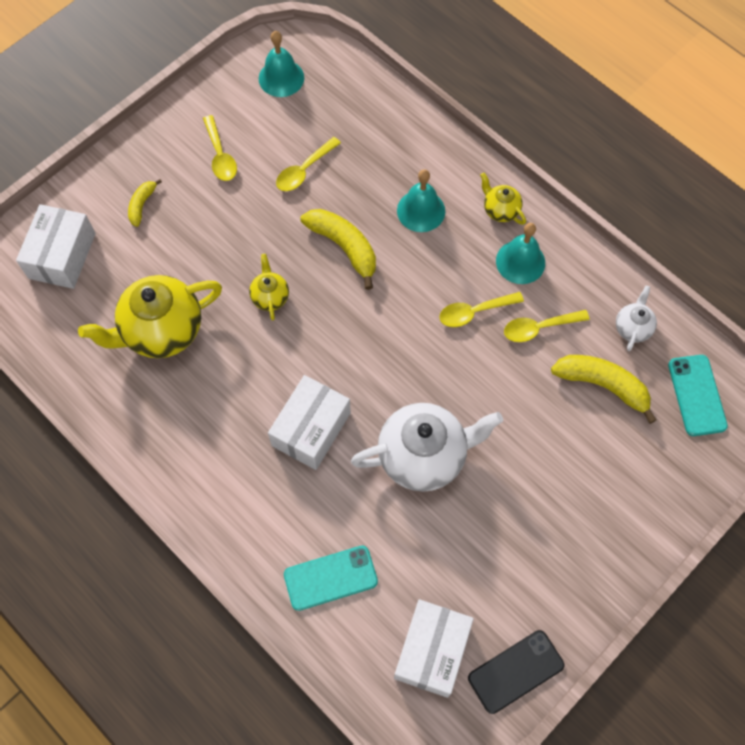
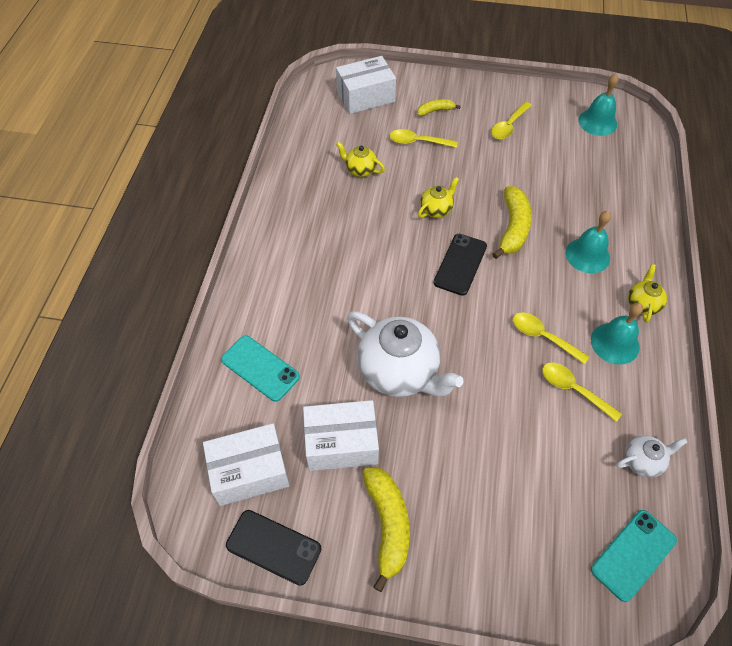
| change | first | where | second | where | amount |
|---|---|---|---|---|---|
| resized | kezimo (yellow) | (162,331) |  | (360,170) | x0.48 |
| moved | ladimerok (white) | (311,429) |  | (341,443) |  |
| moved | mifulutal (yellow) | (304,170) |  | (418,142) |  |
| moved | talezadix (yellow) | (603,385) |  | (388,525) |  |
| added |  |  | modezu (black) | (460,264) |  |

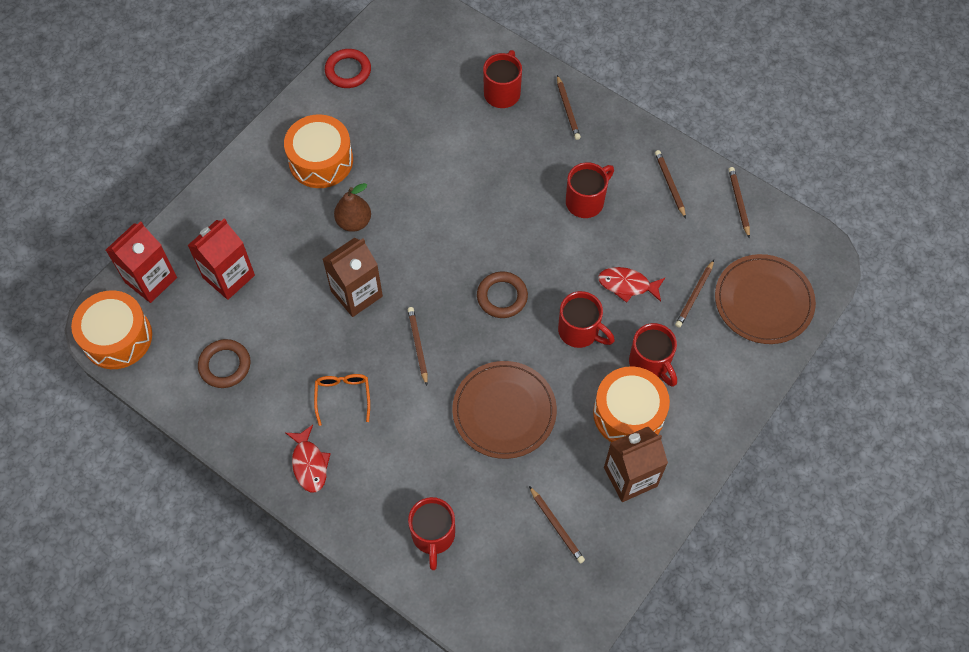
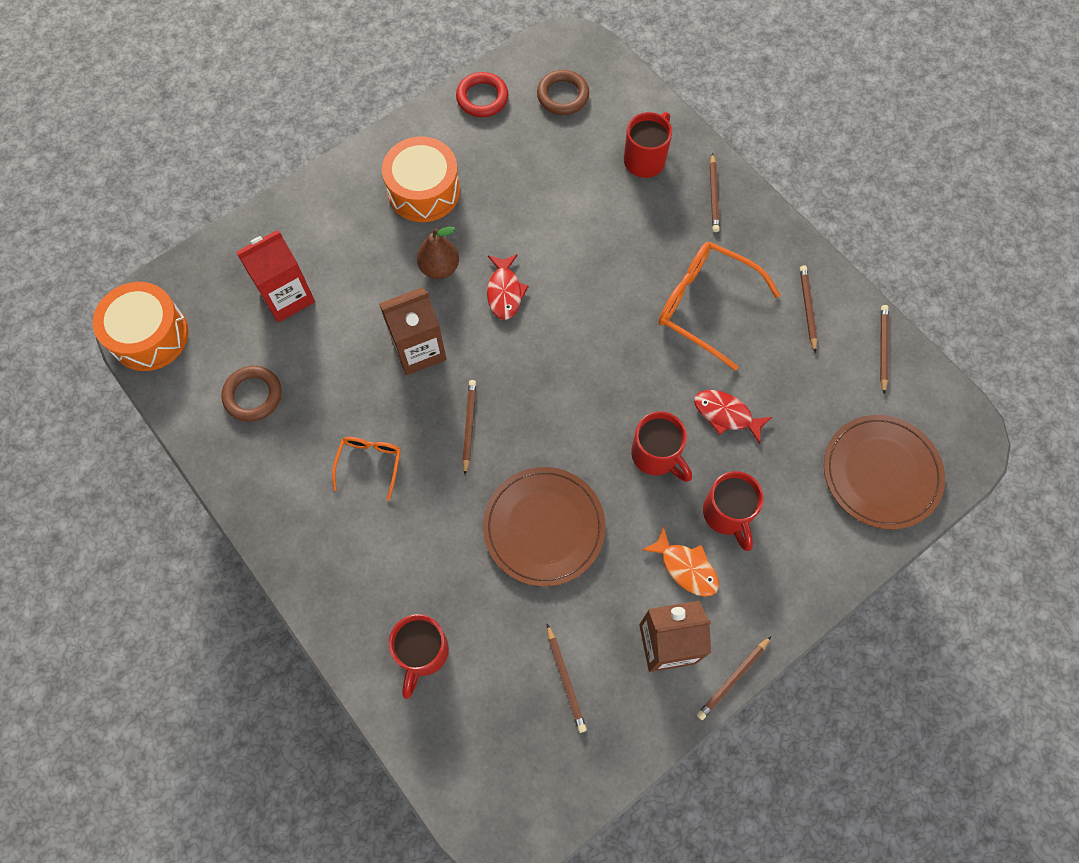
| change | first | where | second | where | amount |
|---|---|---|---|---|---|
| removed | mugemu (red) | (151,280) |  |  |  |
| moved | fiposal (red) | (309,464) |  | (505,292) |  |
| moved | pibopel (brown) | (502,297) |  | (563,95) |  |
| replaced | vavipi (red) | (586,201) | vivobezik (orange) | (705,306) |  |
| replaced | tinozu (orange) | (628,413) | fiposal (orange) | (686,567) |  |
| moved | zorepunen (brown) | (694,295) |  | (732,679) |  |

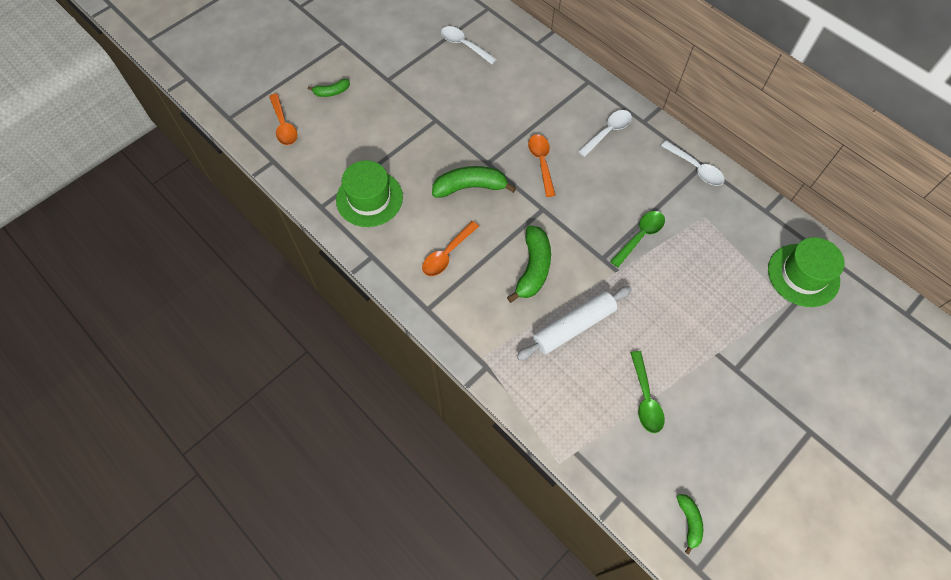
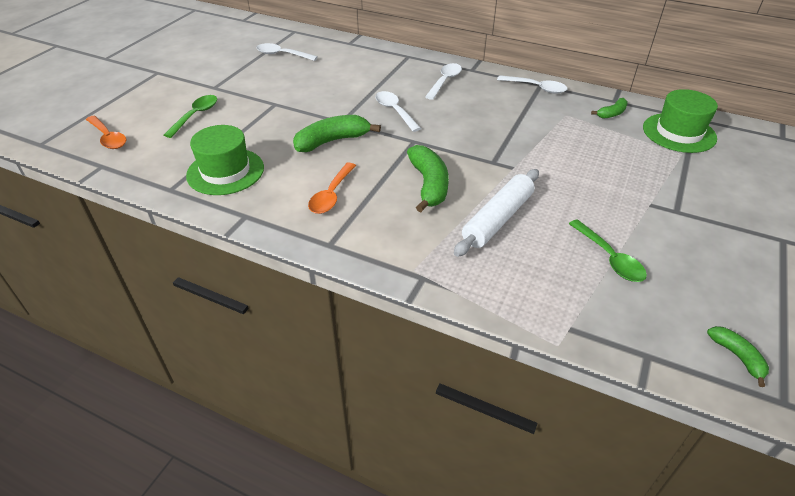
| change | first | where | second | where | amount |
|---|---|---|---|---|---|
| moved | talezadix (green) | (331,92) |  | (612,113) |  |
| recoloured | mifulutal (orange) | (541,162) | mifulutal (white) | (395,111) |  |
| moved | mifulutal (green) | (640,236) |  | (195,116) |  |

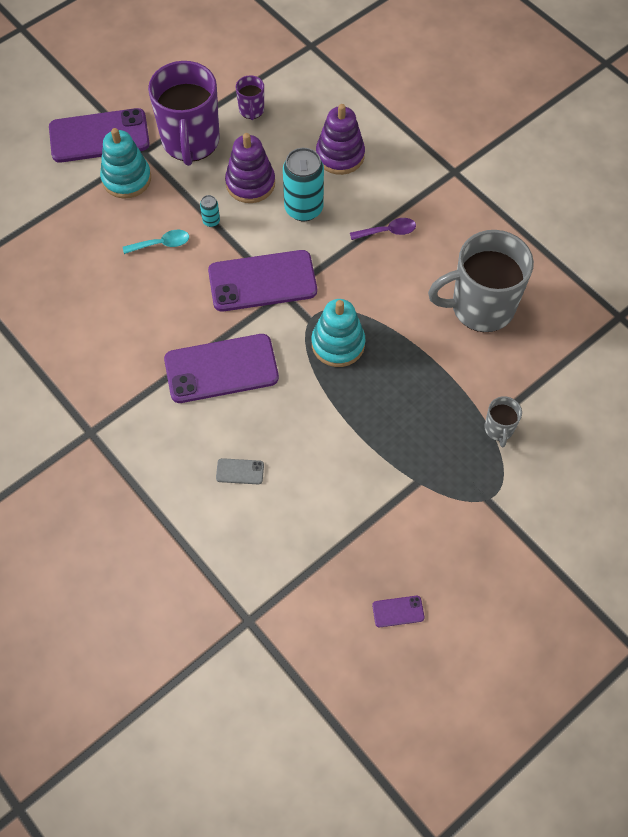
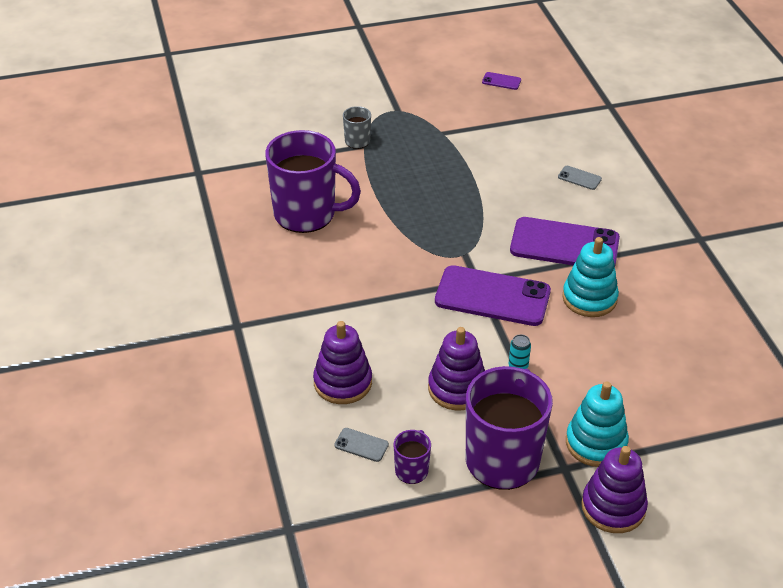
| change | first | where | second | where | amount |
|---|---|---|---|---|---|
| replaced | modezu (purple) | (99,136) | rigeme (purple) | (613,507) |  |
| removed | mifulutal (turquoise) | (161,244) |  |  |  |
| removed | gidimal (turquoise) | (303,208) |  |  |  |
| moved | rigeme (turquoise) | (338,344) |  | (589,298) |  |
| removed | mifulutal (purple) | (387,231) |  |  |  |
| recoloured | vavipi (grey) | (480,307) | vavipi (purple) | (307,214) |  |
| added |  |  | modezu (grey) | (361,445) |  |

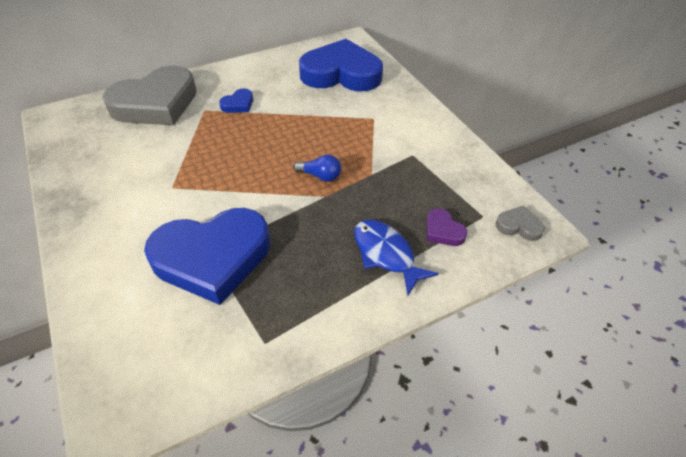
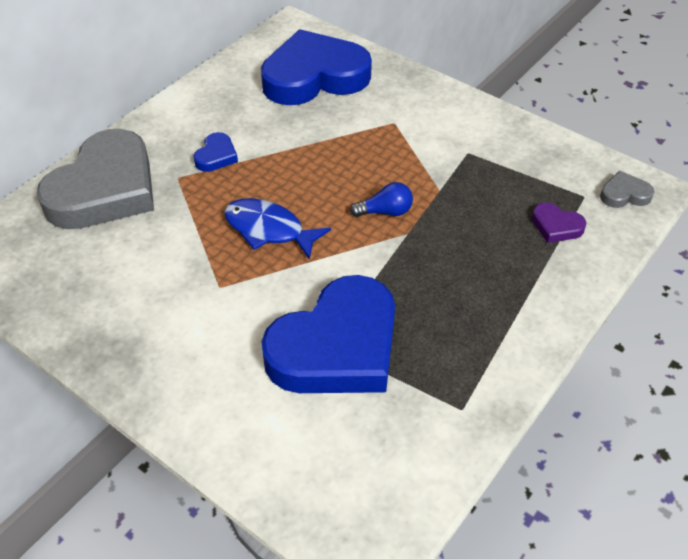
| change | first | where | second | where | amount |
|---|---|---|---|---|---|
| moved | fiposal (blue) | (386,254) |  | (269,230) |  |

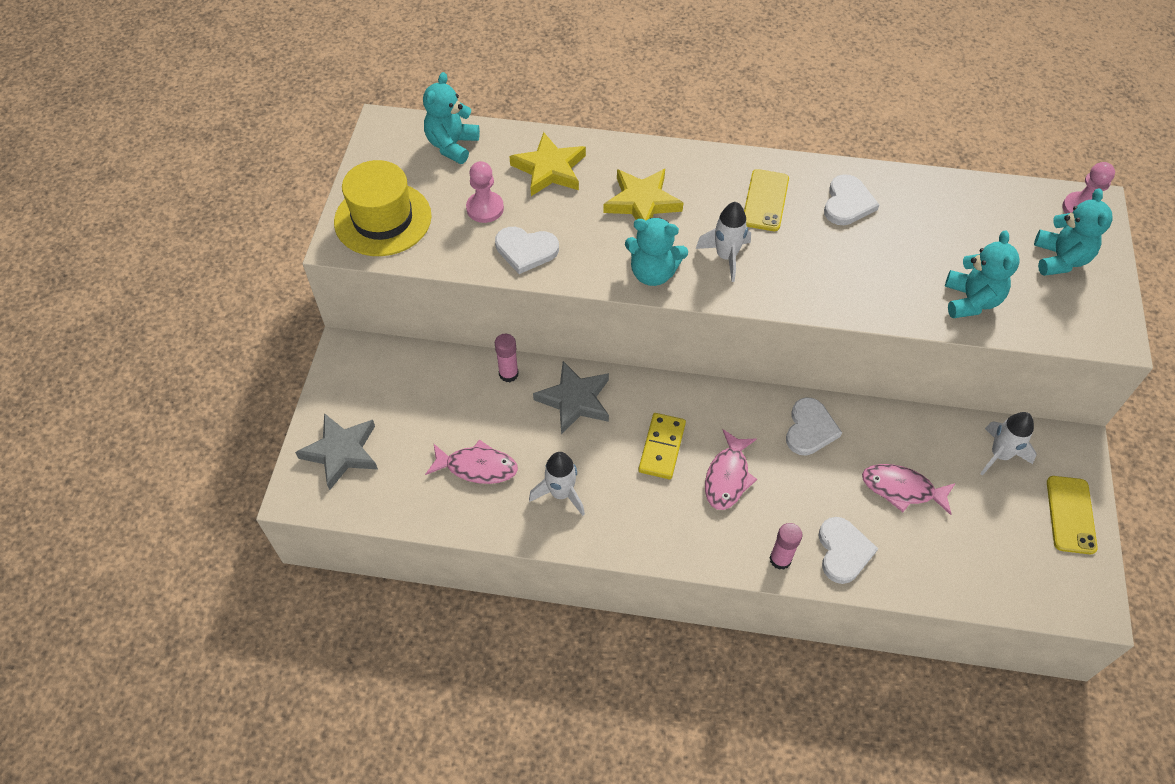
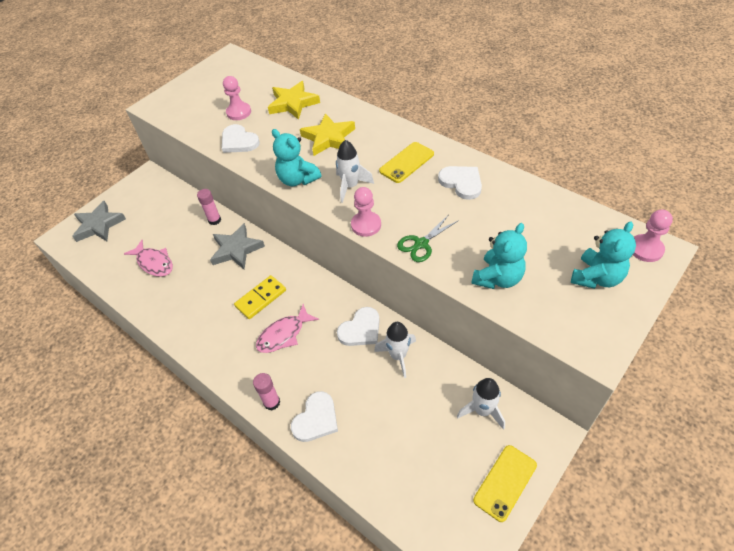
| change | first | where | second | where | amount |
|---|---|---|---|---|---|
| removed | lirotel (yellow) | (383,219) |  |  |  |
| removed | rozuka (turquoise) | (452,145) |  |  |  |
| moved | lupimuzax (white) | (561,493) |  | (398,356) |  |
| turned | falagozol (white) | (847,203) |  | (461,183) | 90 degrees counterclockwise |
| removed | fiposal (pink) | (902,489) |  |  |  |
| added |  |  | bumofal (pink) | (366,225) |  |
| added |  |  | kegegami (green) | (421,244) |  |

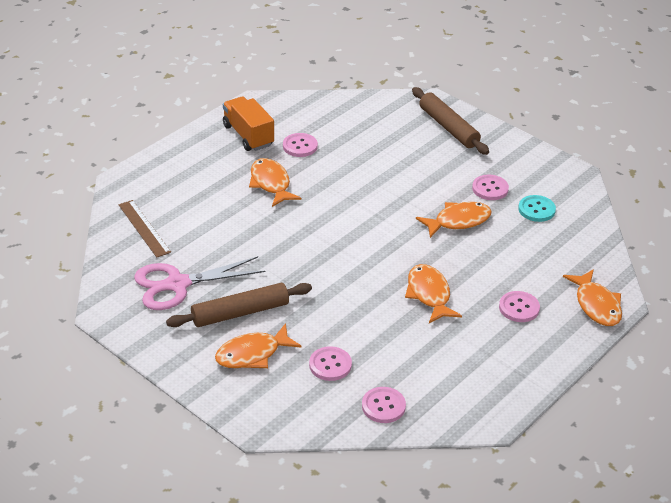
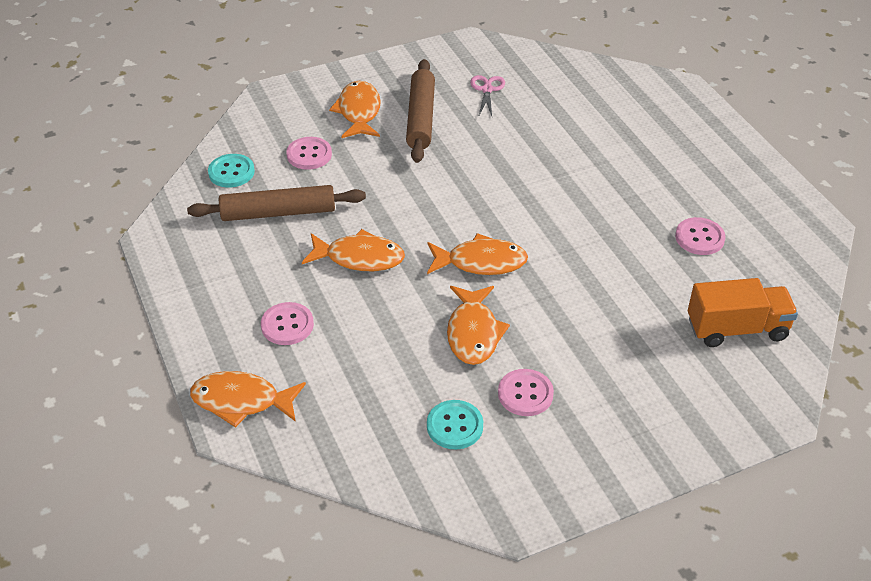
| change | first | where | second | where | amount |
|---|---|---|---|---|---|
| removed | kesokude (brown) | (144,228) |  |  |  |
| resized | kegegami (pink) | (178,284) |  | (487,90) | x0.50 |
| moved | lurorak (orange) | (248,135) |  | (737,329) |  |
| moved | fiposal (orange) | (271,183) |  | (481,262) |  |
| recoloured | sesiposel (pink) | (383,406) | sesiposel (turquoise) | (231,172) |  |
| moved | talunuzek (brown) | (448,127) |  | (278,212) |  |

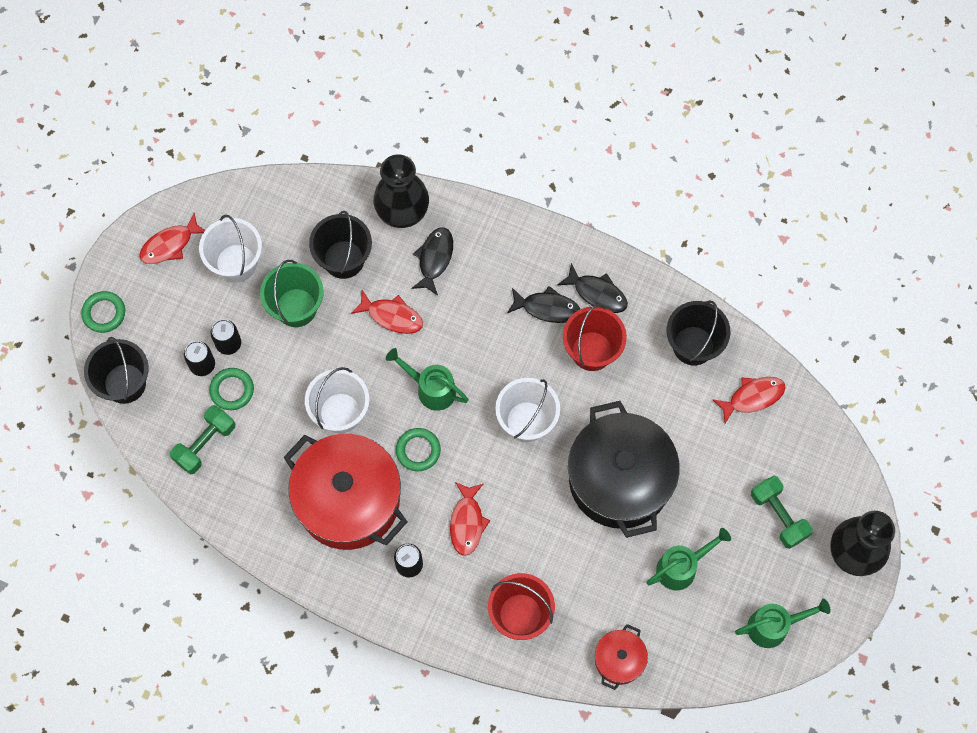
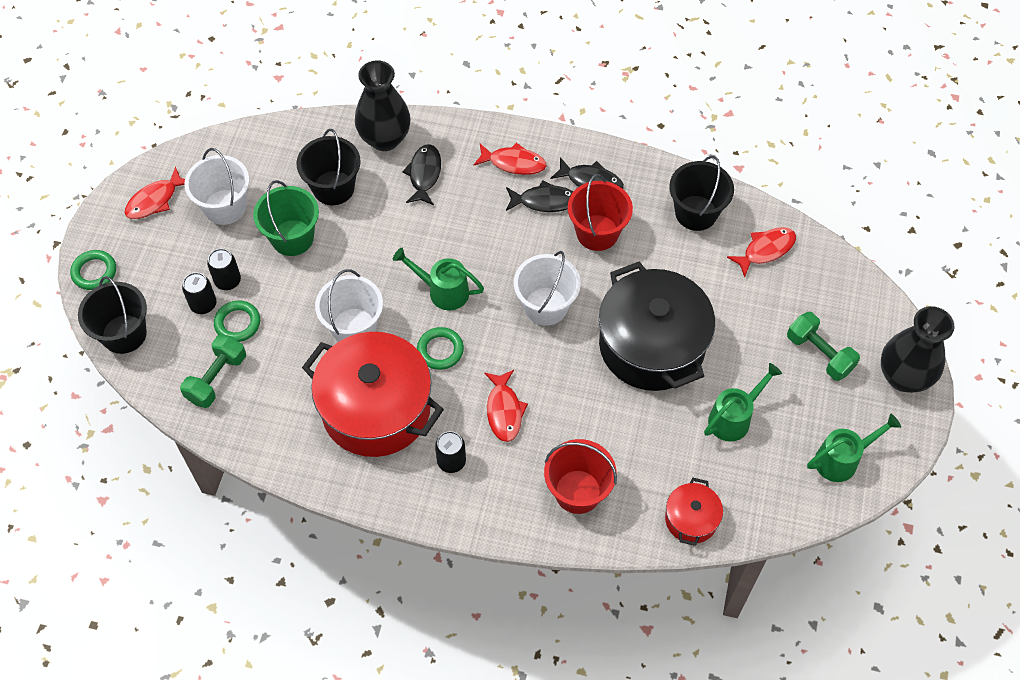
| change | first | where | second | where | amount |
|---|---|---|---|---|---|
| moved | fiposal (red) | (392,316) |  | (514,163) |  |

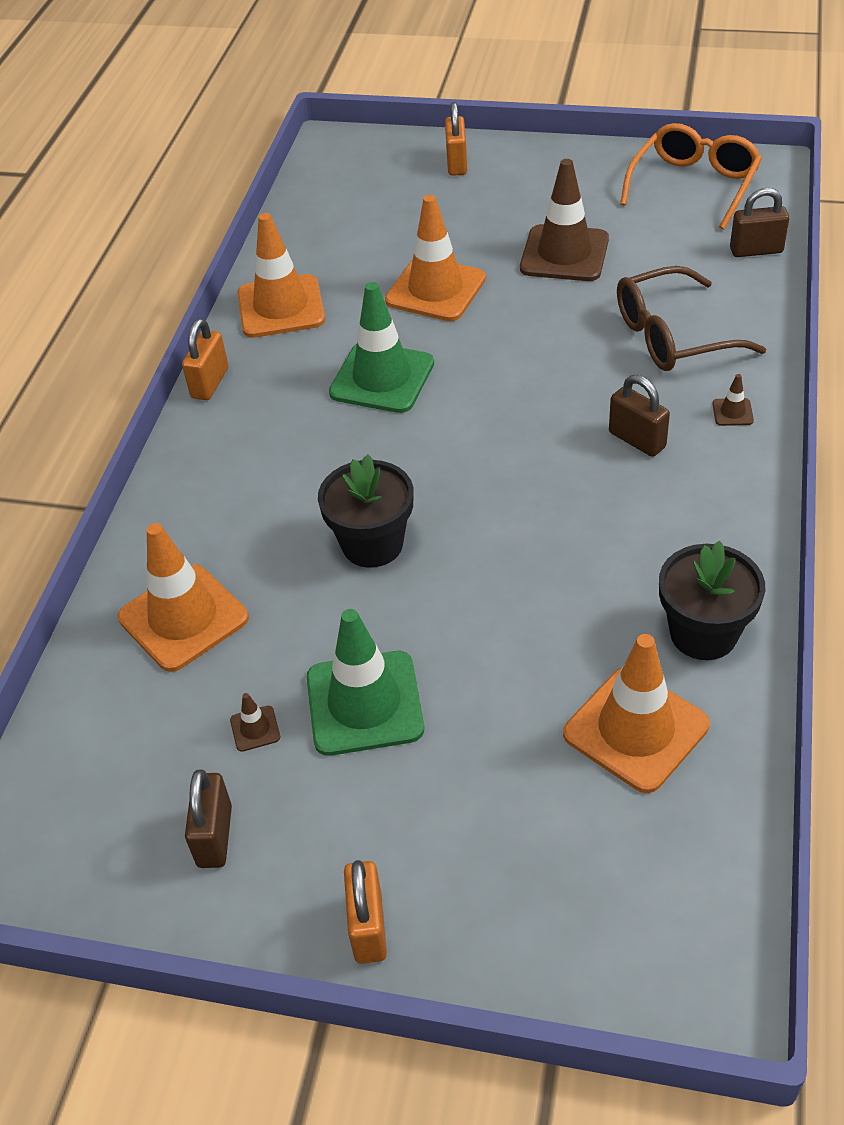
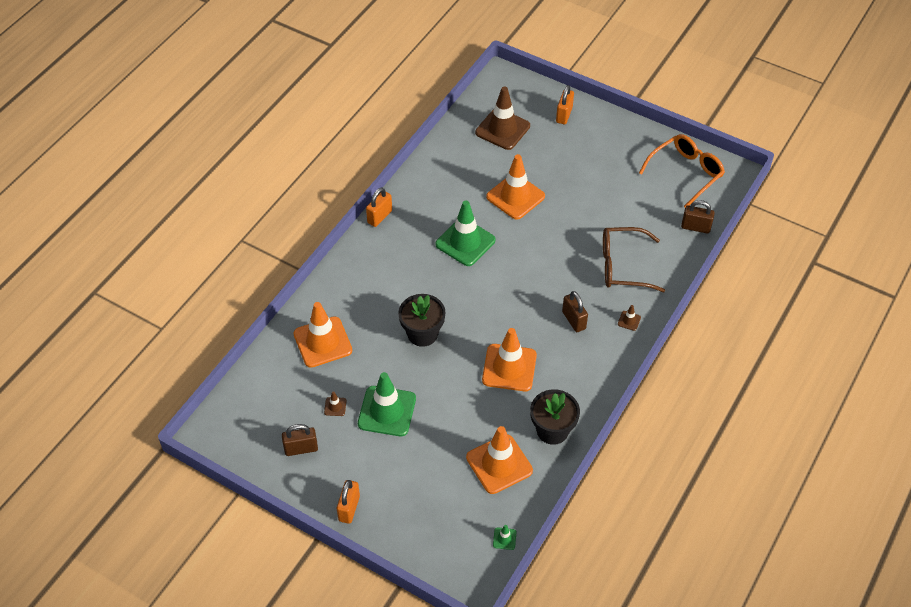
| change | first | where | second | where | amount |
|---|---|---|---|---|---|
| turned | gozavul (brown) | (215,836) |  | (301,449) | 60 degrees clockwise |
| moved | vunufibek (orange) | (281,307) |  | (509,368) |  |
| moved | vunufibek (brown) | (564,254) |  | (502,129) |  |
| added |  |  | vunufibek (green) | (504,538) |  |

